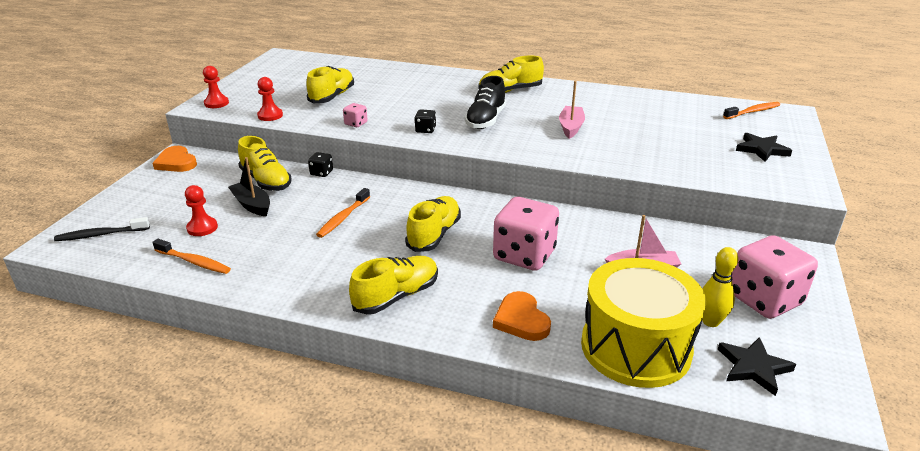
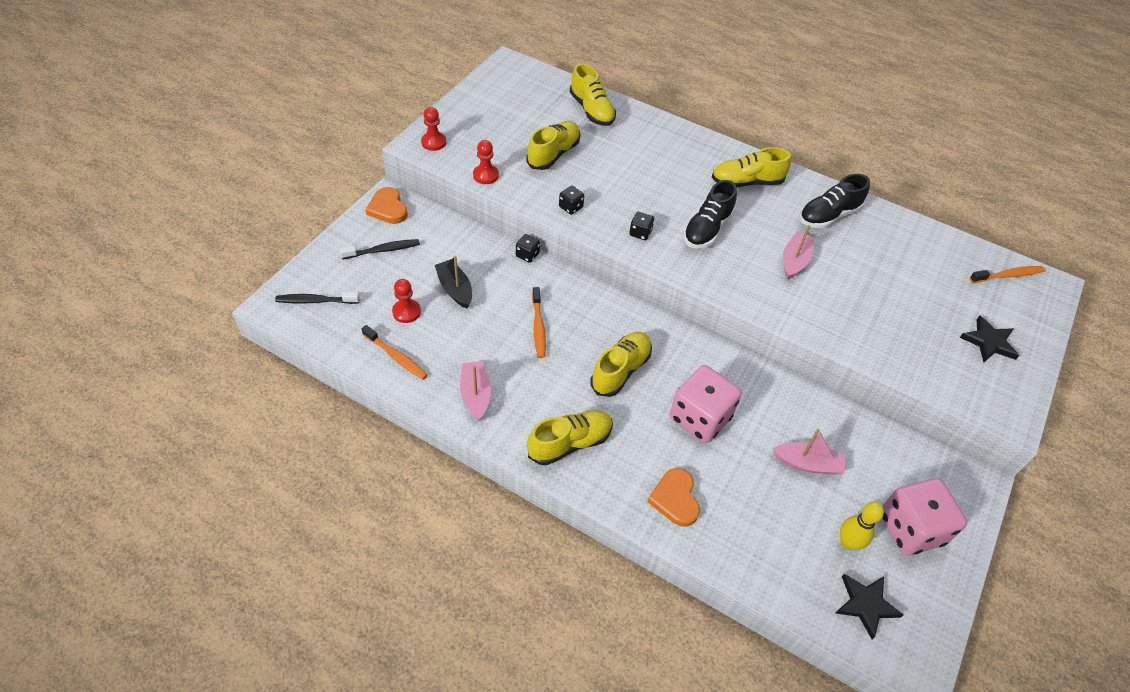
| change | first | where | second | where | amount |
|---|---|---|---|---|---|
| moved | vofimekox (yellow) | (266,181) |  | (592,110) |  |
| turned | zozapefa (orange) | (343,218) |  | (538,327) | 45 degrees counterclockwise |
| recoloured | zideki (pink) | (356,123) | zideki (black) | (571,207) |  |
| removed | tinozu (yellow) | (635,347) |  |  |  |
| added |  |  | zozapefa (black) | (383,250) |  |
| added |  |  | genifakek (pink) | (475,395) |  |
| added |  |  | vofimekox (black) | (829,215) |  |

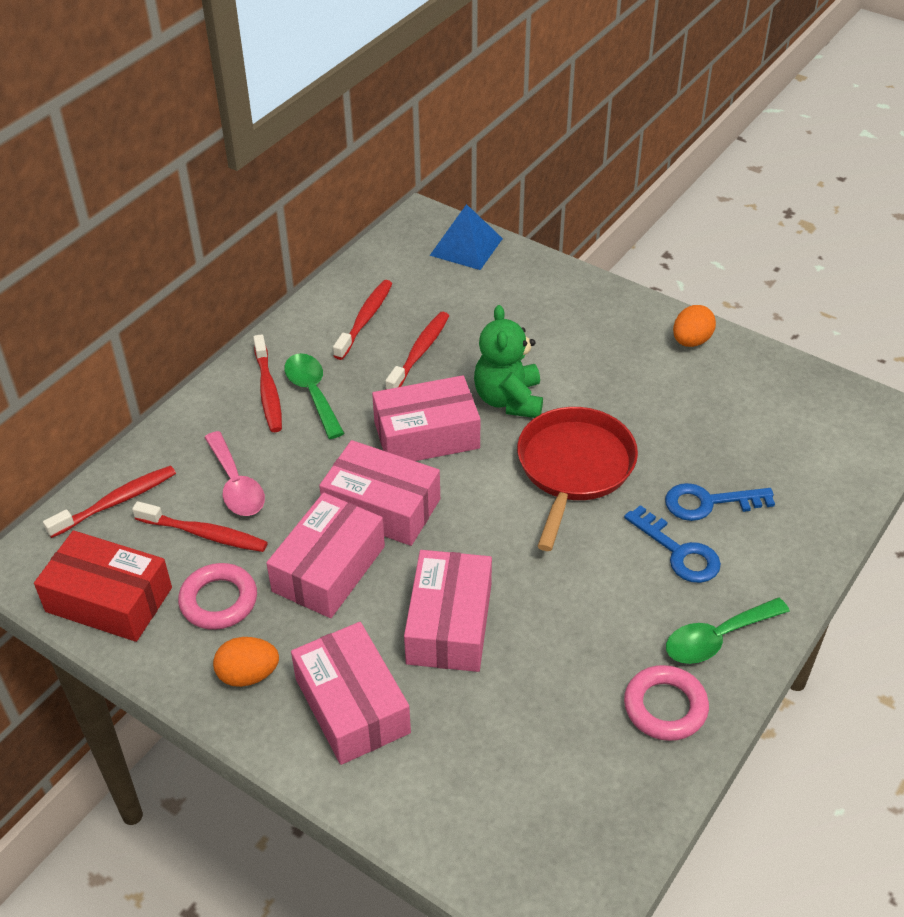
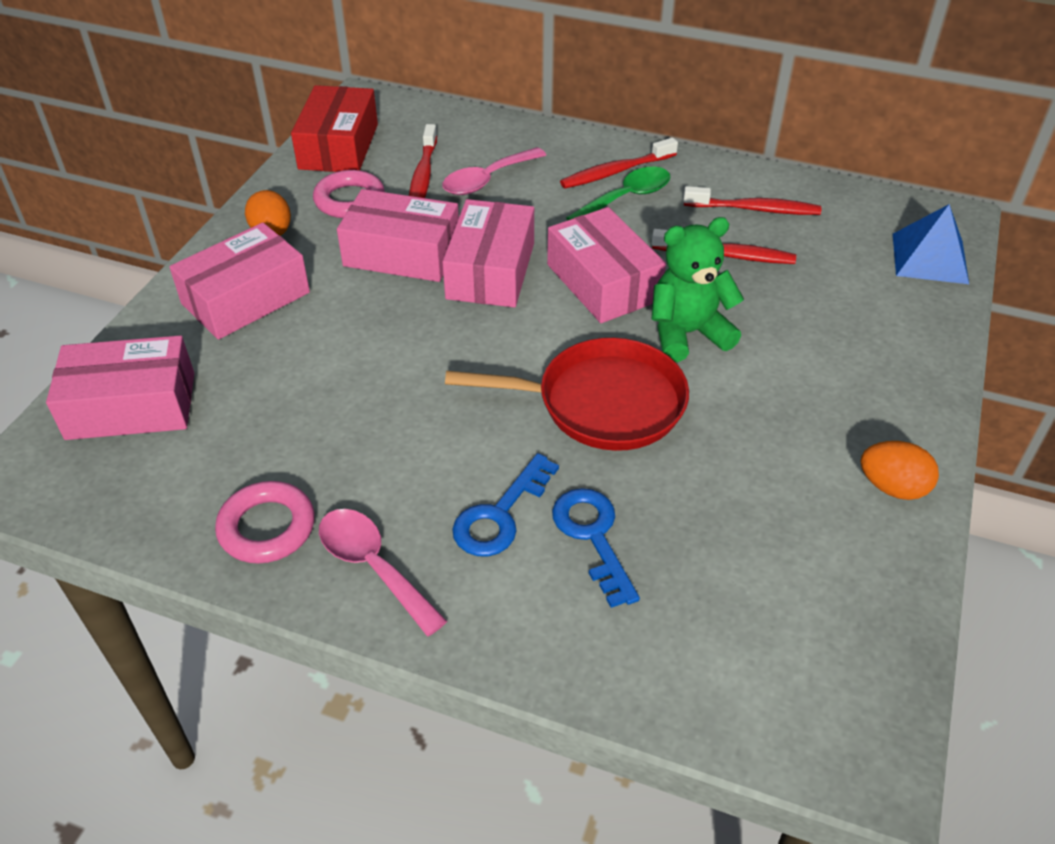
| change | first | where | second | where | amount |
|---|---|---|---|---|---|
| removed | zozapefa (red) | (116,502) |  |  |  |
| moved | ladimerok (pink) | (449,624) |  | (131,406) |  |
| recoloured | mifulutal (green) | (717,638) | mifulutal (pink) | (373,566) |  |

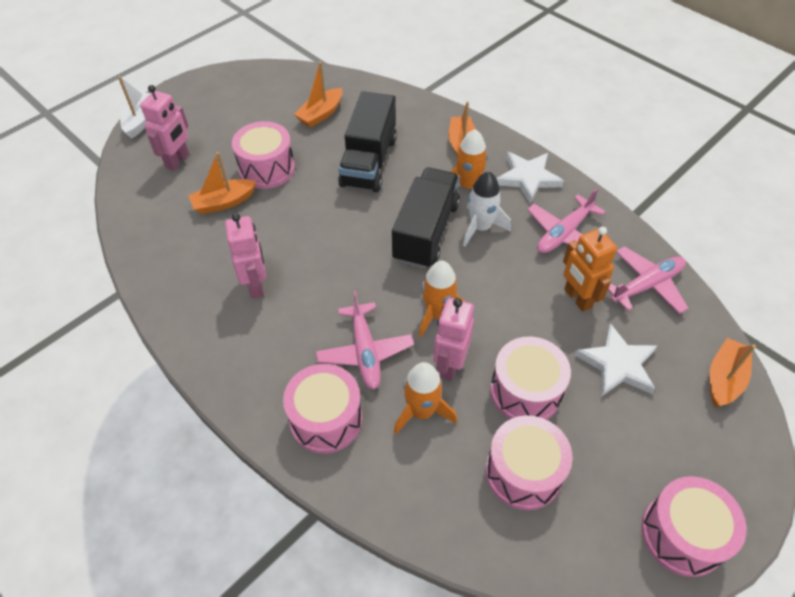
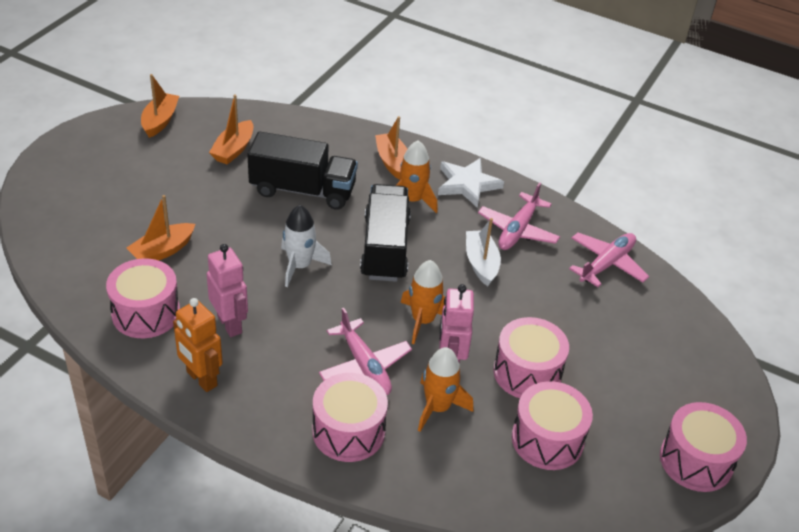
| change | first | where | second | where | amount |
|---|---|---|---|---|---|
| moved | genifakek (white) | (141,120) |  | (481,263) |  |
| removed | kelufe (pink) | (178,161) |  |  |  |
| moved | tinozu (pink) | (267,168) |  | (146,313) |  |
| turned | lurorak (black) | (369,162) |  | (303,190) | 75 degrees counterclockwise |
| moved | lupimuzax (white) | (480,227) |  | (300,266) |  |
| moved | kelufe (orange) | (577,298) |  | (201,379) |  |
| removed | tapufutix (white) | (617,364) |  |  |  |
| moved | genifakek (orange) | (724,378) |  | (160,121) |  |

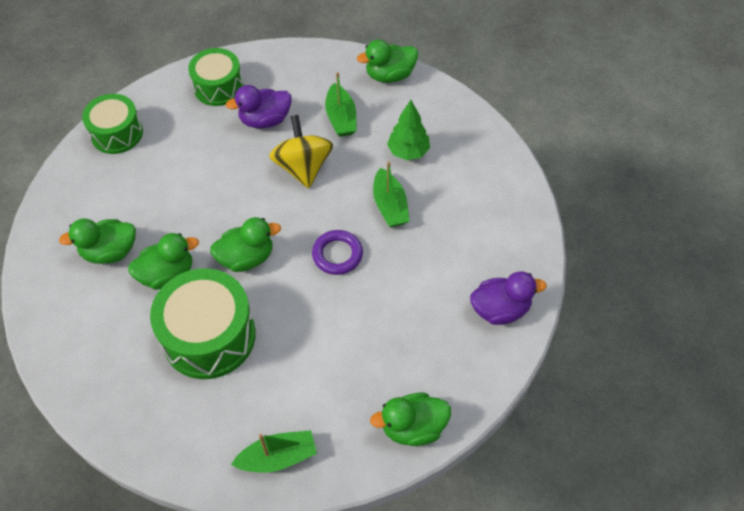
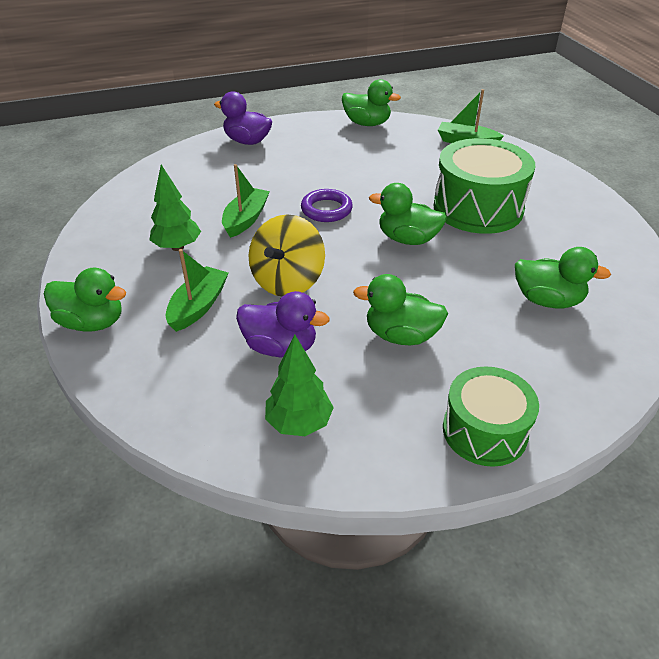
| change | first | where | second | where | amount |
|---|---|---|---|---|---|
| moved | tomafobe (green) | (167,274) |  | (401,335) |  |
| replaced | tinozu (green) | (218,87) | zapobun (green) | (299,423) |  |

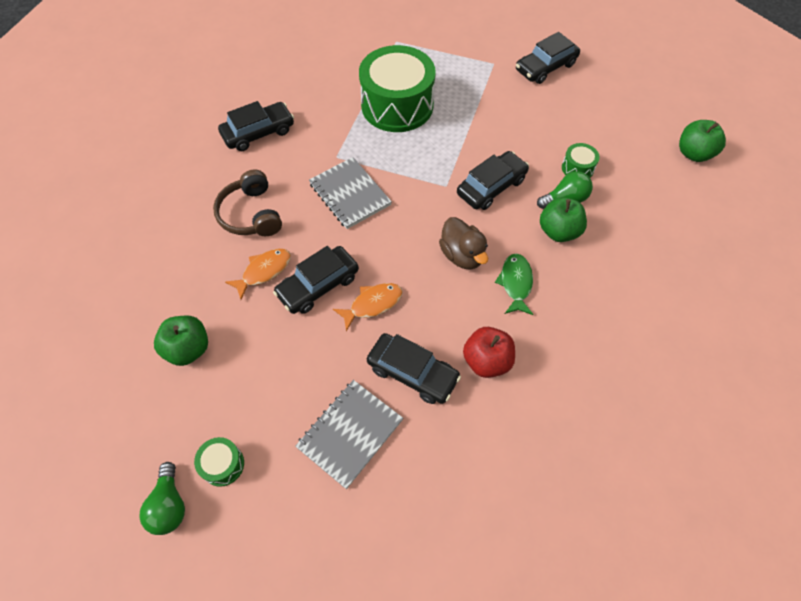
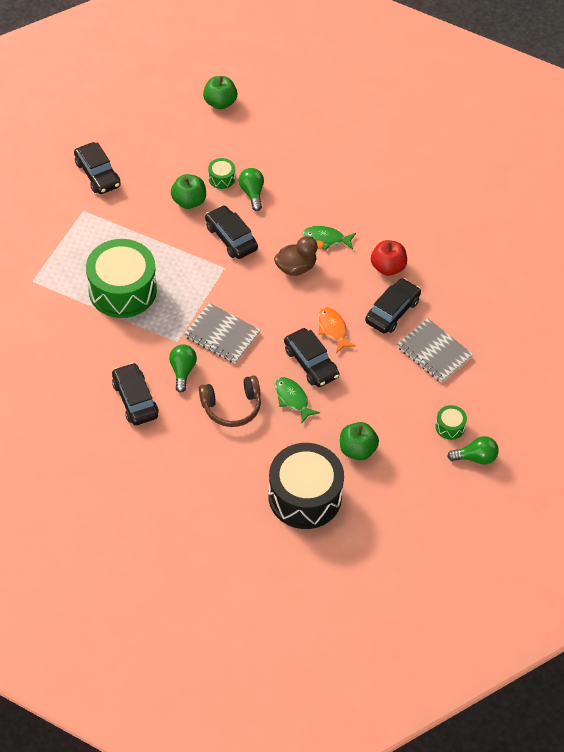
| change | first | where | second | where | amount |
|---|---|---|---|---|---|
| recoloured | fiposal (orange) | (264,271) | fiposal (green) | (292,399) |  |
| turned | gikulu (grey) | (350,194) |  | (222,335) | 60 degrees clockwise |
| moved | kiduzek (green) | (558,231) |  | (189,201) |  |
| added |  |  | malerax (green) | (182,371) |  |
| added |  |  | tinozu (black) | (305,496) |  |

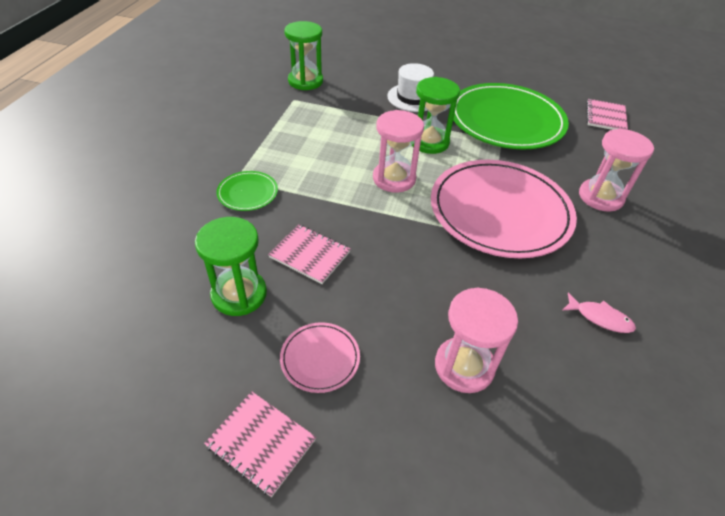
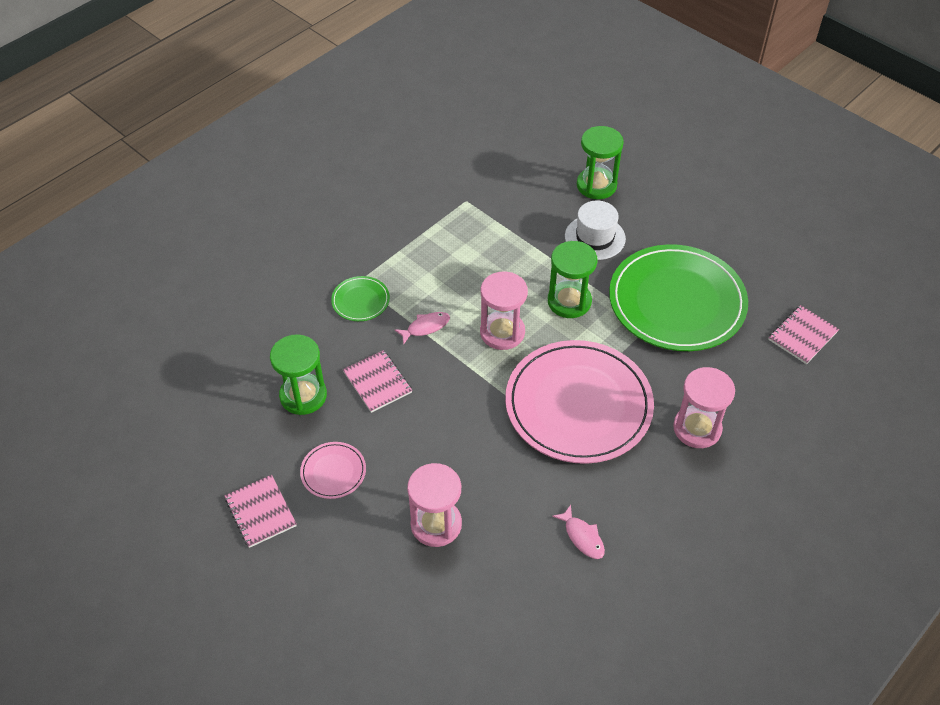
| change | first | where | second | where | amount |
|---|---|---|---|---|---|
| moved | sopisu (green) | (305,81) |  | (596,185) |  |
| added |  |  | fiposal (pink) | (425,327) |  |

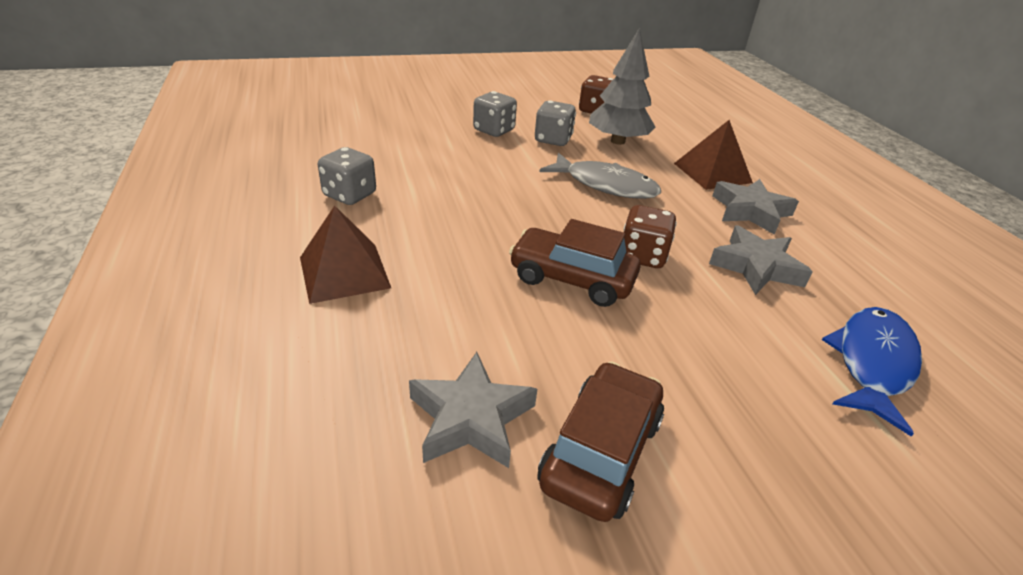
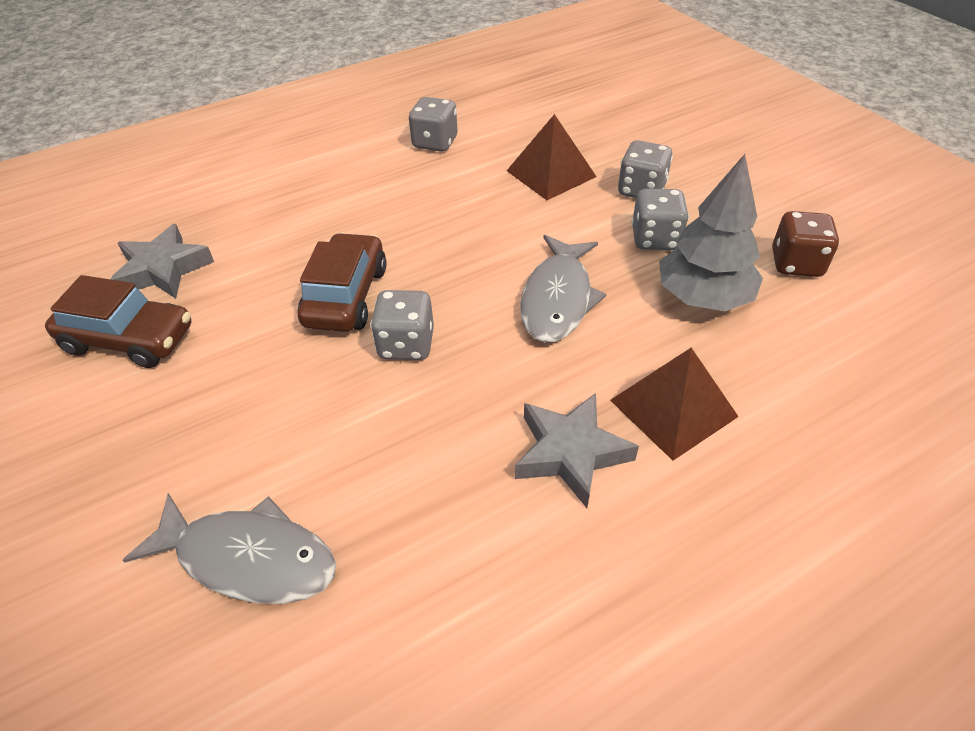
| change | first | where | second | where | amount |
|---|---|---|---|---|---|
| moved | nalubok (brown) | (344,272) |  | (550,173) |  |
| recoloured | zideki (brown) | (642,256) | zideki (grey) | (406,344) |  |
| removed | tapufutix (grey) | (756,267) |  |  |  |
| recoloured | fiposal (blue) | (872,363) | fiposal (grey) | (249,558) |  |

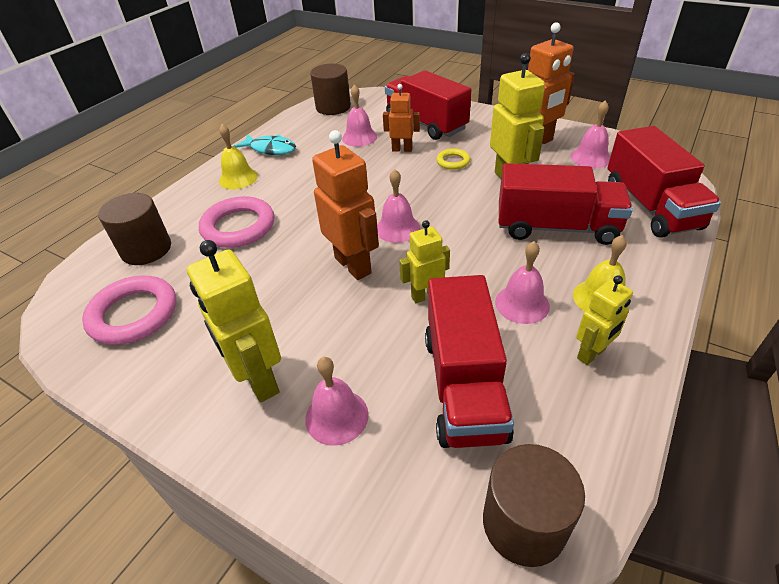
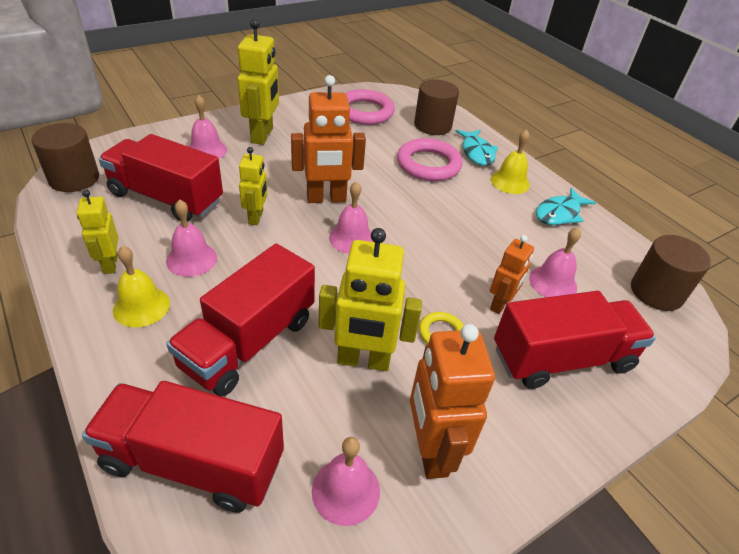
| change | first | where | second | where | amount |
|---|---|---|---|---|---|
| turned | kelufe (yellow) | (258,380) |  | (262,135) | 105 degrees clockwise |
| added |  |  | fiposal (turquoise) | (477,153) |  |

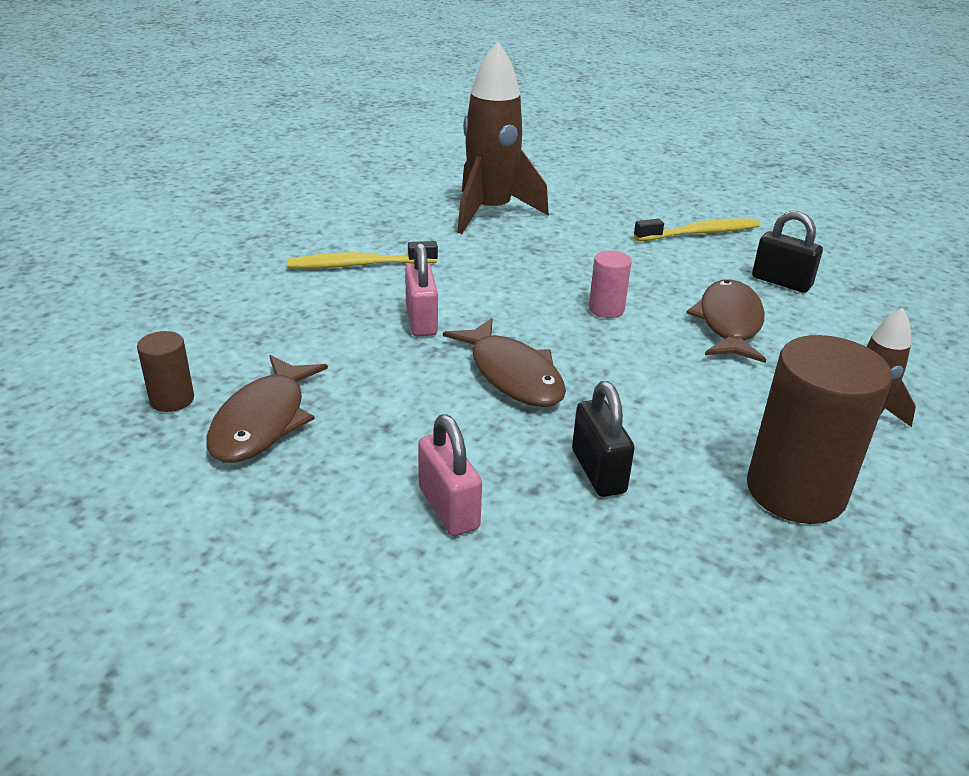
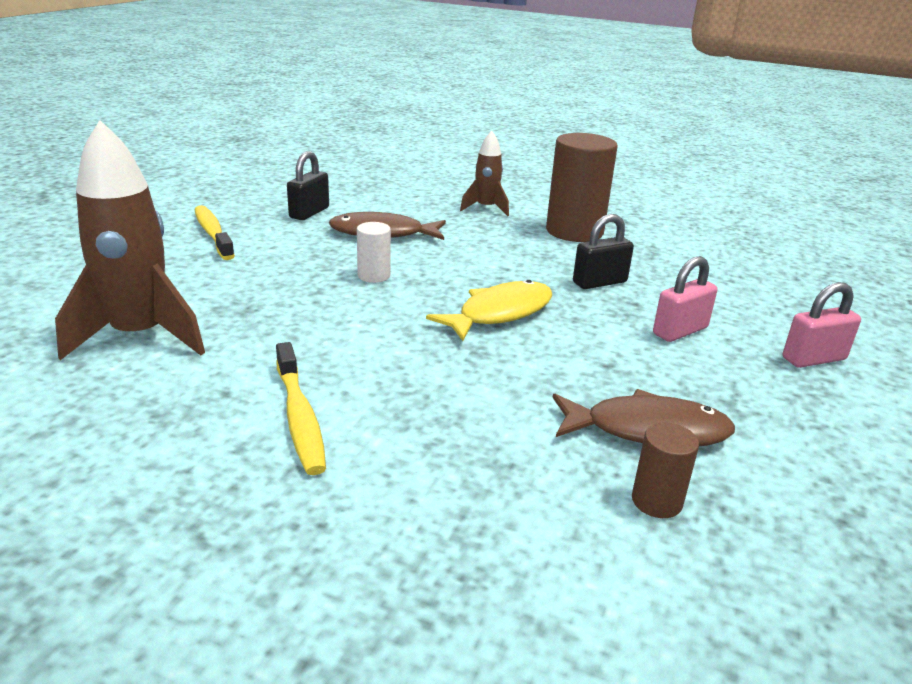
| change | first | where | second | where | amount |
|---|---|---|---|---|---|
| moved | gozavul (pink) | (421,321) |  | (813,359) |  |
| recoloured | fiposal (brown) | (512,375) | fiposal (yellow) | (500,313) |  |
| recoloured | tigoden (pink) | (606,309) | tigoden (white) | (374,276) |  |

